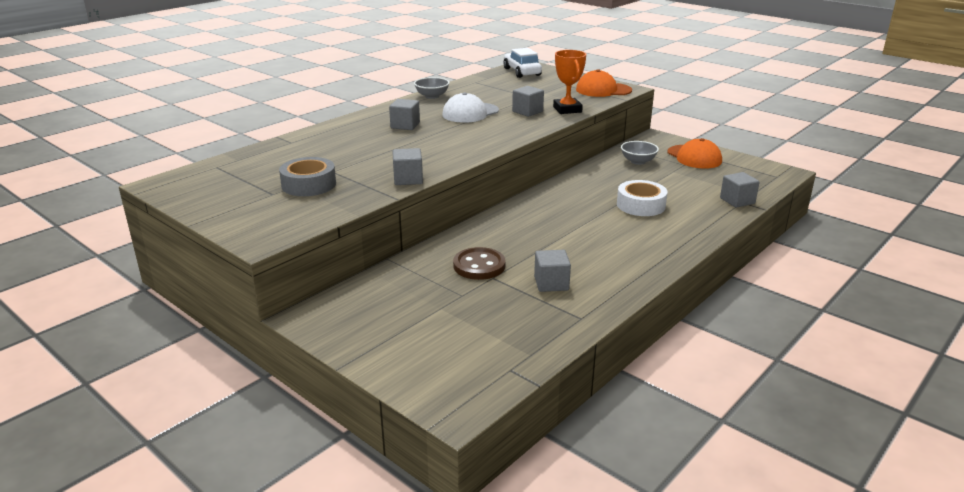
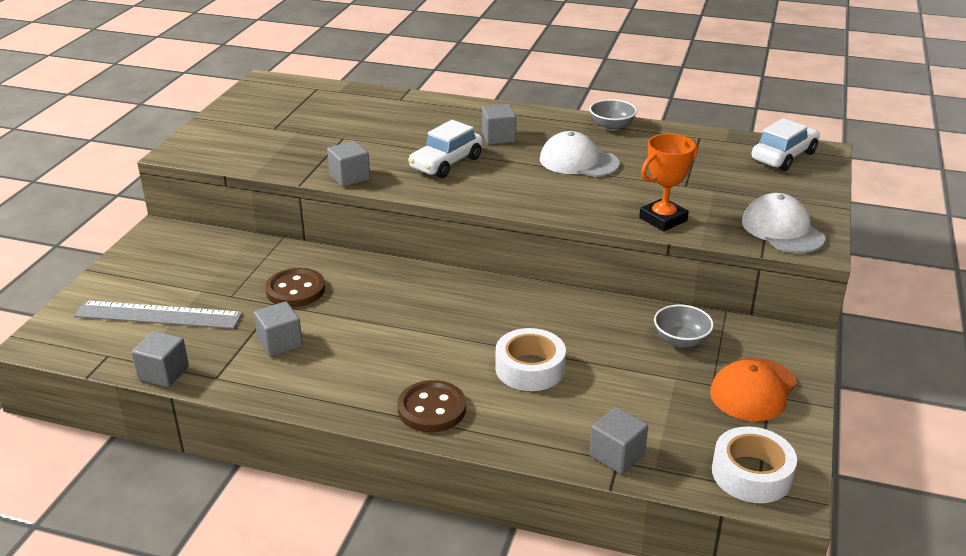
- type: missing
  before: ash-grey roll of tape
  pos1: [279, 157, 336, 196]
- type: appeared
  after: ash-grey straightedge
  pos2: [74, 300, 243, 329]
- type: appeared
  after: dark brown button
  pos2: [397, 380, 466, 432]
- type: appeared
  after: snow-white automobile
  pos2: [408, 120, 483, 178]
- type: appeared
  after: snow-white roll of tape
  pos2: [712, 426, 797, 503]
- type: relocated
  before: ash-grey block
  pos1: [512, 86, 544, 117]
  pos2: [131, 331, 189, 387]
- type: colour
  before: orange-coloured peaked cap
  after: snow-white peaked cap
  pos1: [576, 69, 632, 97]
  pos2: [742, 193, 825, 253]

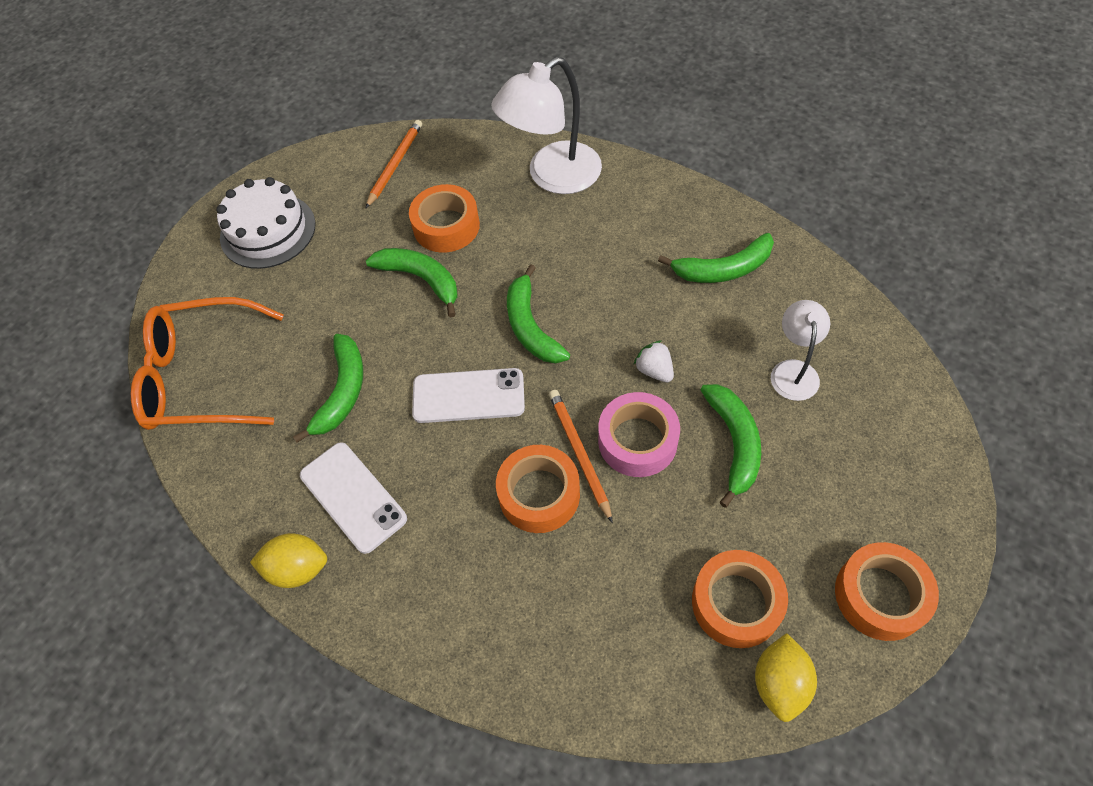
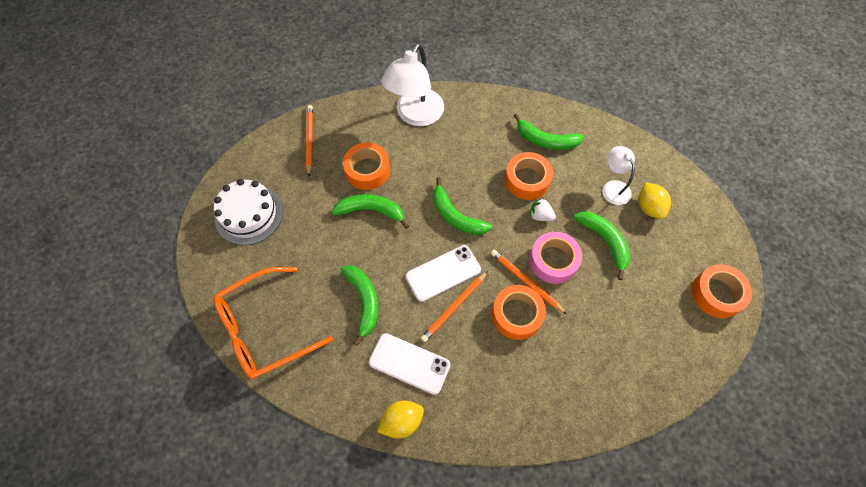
- type: appeared
  after: orange-coloured lead pencil
  pos2: [421, 271, 488, 342]
- type: relocated
  before: orange-coloured roll of tape
  pos1: [692, 550, 788, 648]
  pos2: [505, 152, 553, 200]
- type: relocated
  before: bright yellow toy lemon
  pos1: [755, 633, 817, 722]
  pos2: [639, 183, 671, 219]
- type: spun
  before: emerald banana
  pos1: [658, 233, 774, 283]
  pos2: [513, 113, 584, 150]
  turn: 60

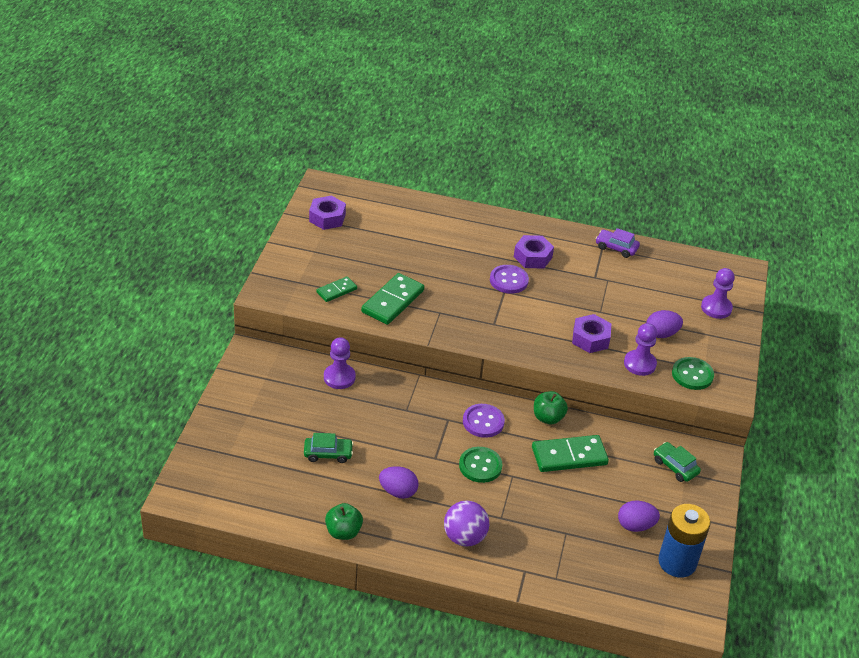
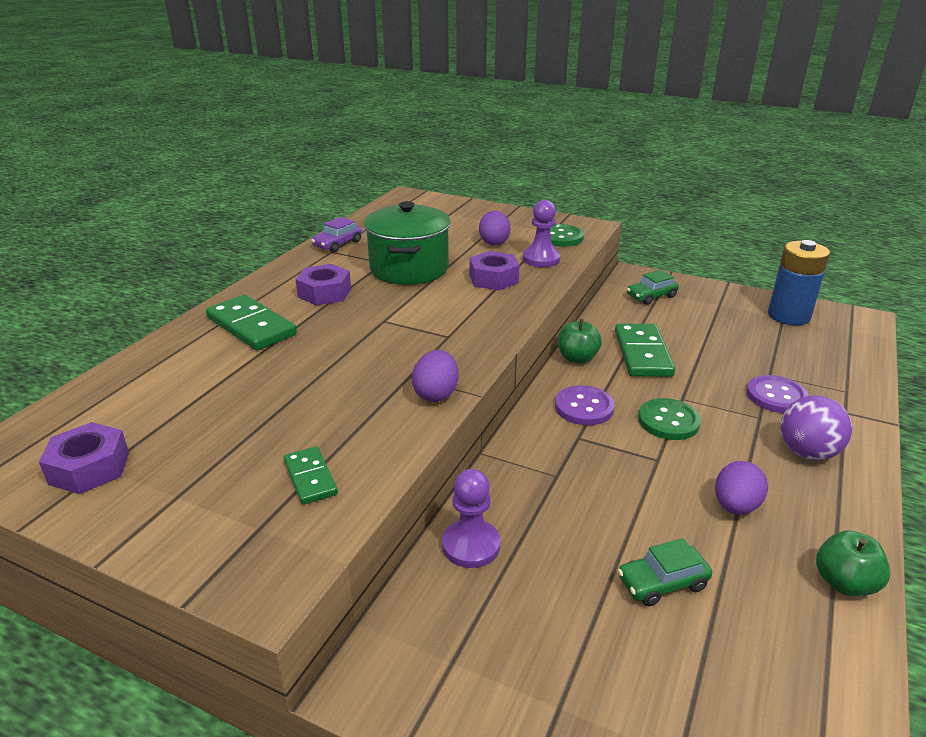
- type: missing
  before: violet pawn
  pos1: [701, 268, 735, 319]
- type: appeared
  after: emerald cooking pot
  pos2: [364, 201, 451, 285]
- type: relocated
  before: emerald domino tile
  pos1: [361, 273, 424, 325]
  pos2: [206, 295, 297, 351]
- type: relocated
  before: violet button
  pos1: [490, 265, 529, 294]
  pos2: [747, 375, 809, 413]
- type: relocated
  before: violet egg
  pos1: [618, 501, 660, 532]
  pos2: [412, 350, 459, 402]
- type: spun
  before: emerald automobile
  pos1: [304, 433, 354, 463]
  pos2: [618, 538, 712, 606]
  turn: -120

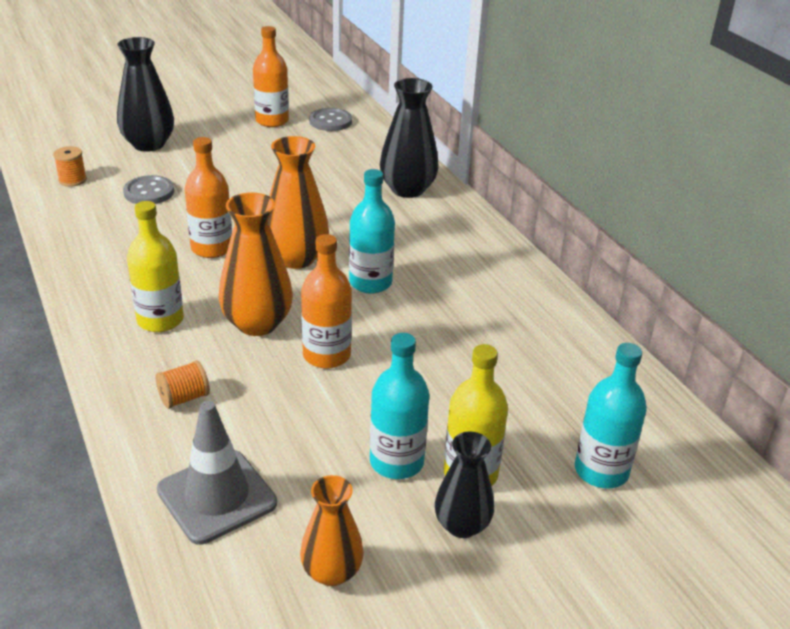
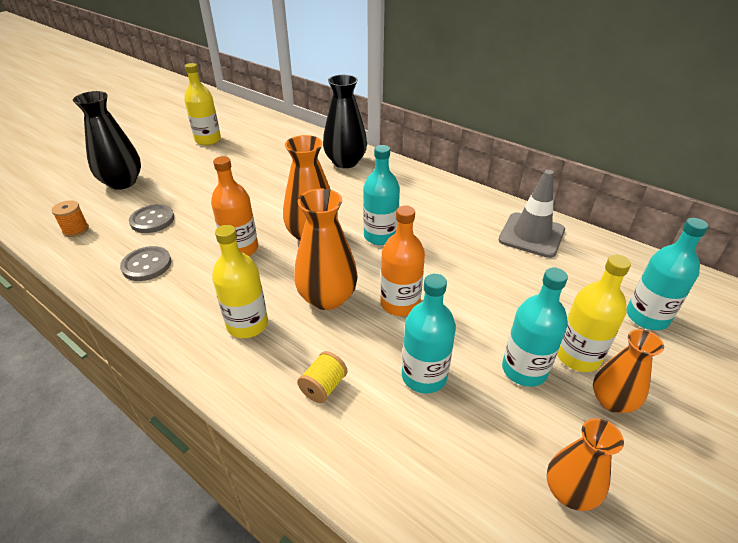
- type: appeared
  after: teal bottle
  pos2: [402, 274, 456, 394]
- type: relocated
  before: ash-grey road cone
  pos1: [157, 401, 277, 544]
  pos2: [499, 170, 565, 258]
- type: relocated
  before: ash-grey button
  pos1: [309, 108, 352, 131]
  pos2: [120, 246, 171, 281]
- type: colour
  before: orange-coloured spool
  after: bright yellow spool
  pos1: [156, 360, 210, 409]
  pos2: [297, 351, 347, 403]
- type: colour
  before: orange-coloured bottle
  after: bright yellow bottle
  pos1: [253, 26, 289, 127]
  pos2: [184, 63, 221, 145]
- type: colour
  before: black flower vase
  after: orange-coloured flower vase
  pos1: [435, 431, 494, 538]
  pos2: [593, 329, 664, 413]

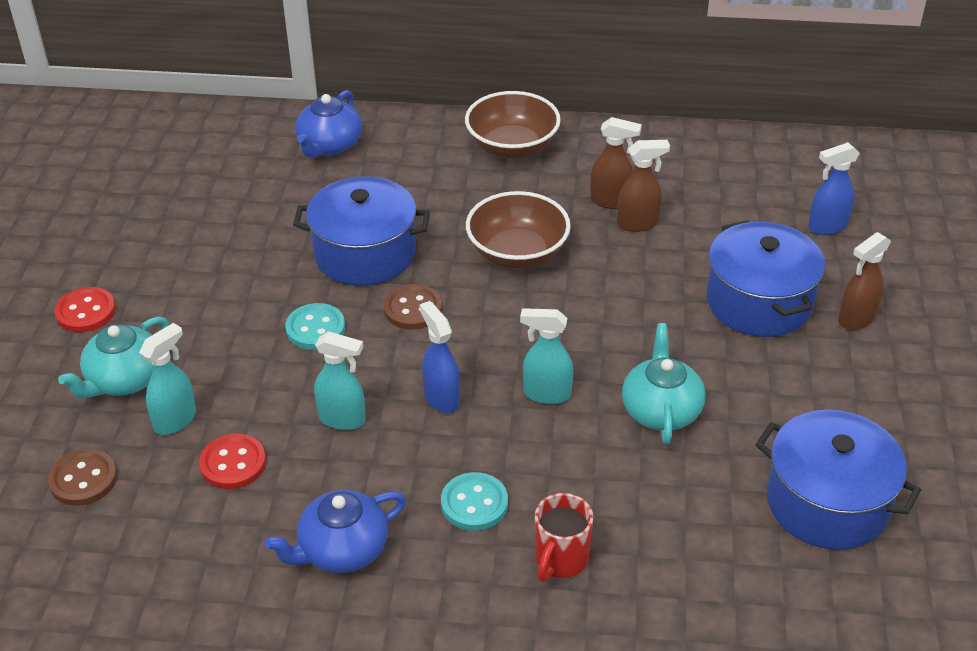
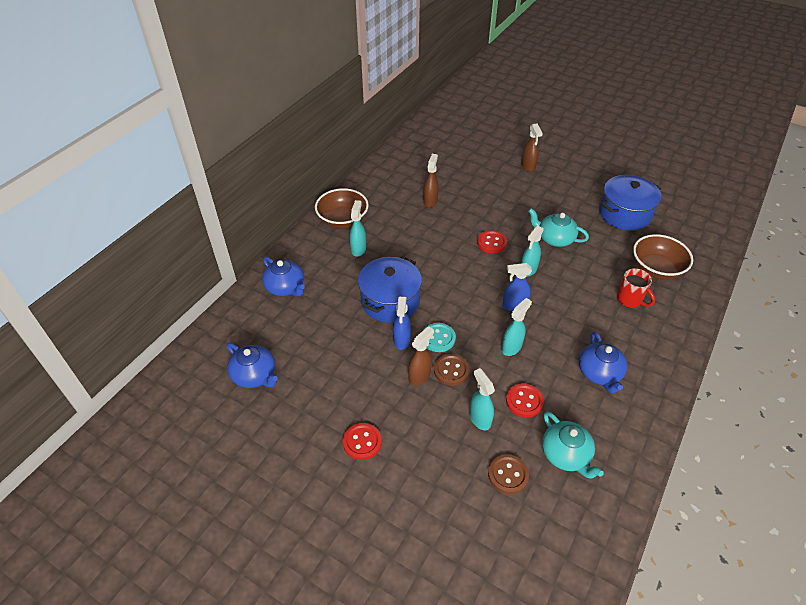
- type: missing
  before: teal button
  pos1: [441, 472, 508, 531]
- type: missing
  before: blue cooking pot
  pos1: [706, 220, 825, 337]
- type: appeared
  after: blue teapot
  pos2: [227, 343, 278, 388]
- type: appeared
  after: teal sprayer
  pos2: [350, 200, 366, 257]
- type: appeared
  after: scarlet button
  pos2: [477, 230, 507, 253]
- type: relocated
  before: teal teapot
  pos1: [58, 317, 169, 398]
  pos2: [542, 411, 604, 479]
- type: relocated
  before: dark brown button
  pos1: [383, 284, 442, 329]
  pos2: [434, 354, 470, 386]
- type: relocated
  before: dark brown serving bowl
  pos1: [466, 191, 571, 269]
  pos2: [633, 234, 693, 280]
- type: relocated
  before: dark brown sprayer
  pos1: [590, 117, 642, 209]
  pos2: [408, 326, 434, 386]
- type: relocated
  before: blue sprayer
  pos1: [808, 142, 860, 235]
  pos2: [393, 296, 411, 350]

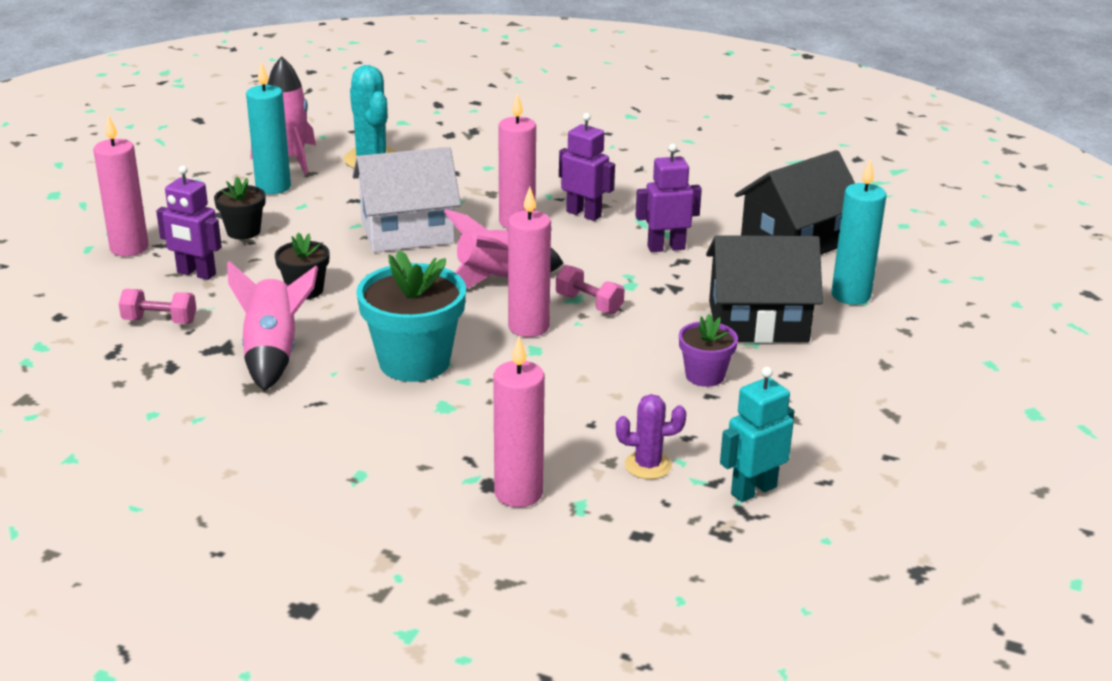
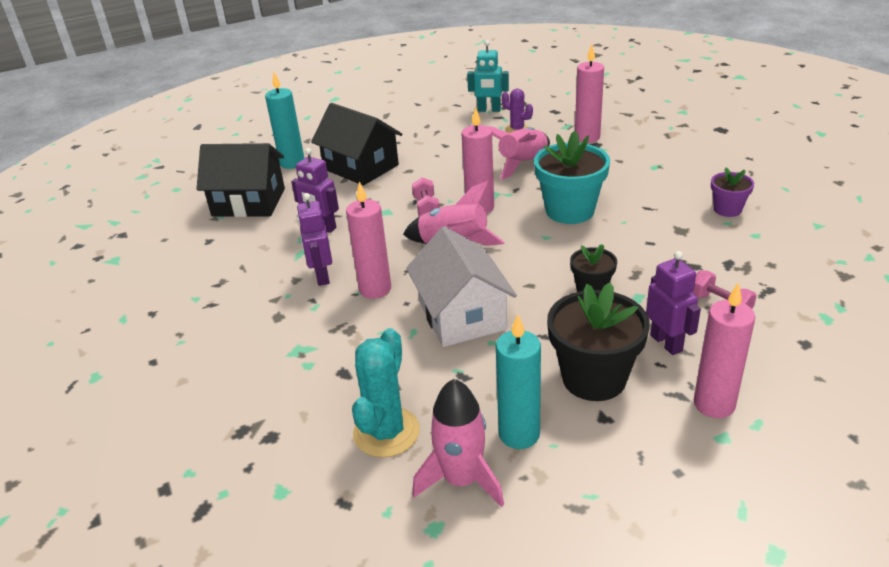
- type: relocated
  before: rose-pink spaceship
  pos1: [227, 261, 318, 391]
  pos2: [487, 126, 550, 180]
- type: relocated
  before: violet potted plant
  pos1: [679, 313, 738, 387]
  pos2: [711, 167, 754, 217]
- type: spun
  before: snow-white house
  pos1: [352, 147, 461, 252]
  pos2: [406, 226, 517, 347]
  turn: 45
- type: size
  before: black potted plant
  pos1: [214, 177, 266, 240]
  pos2: [547, 283, 650, 401]
  scale: 1.83

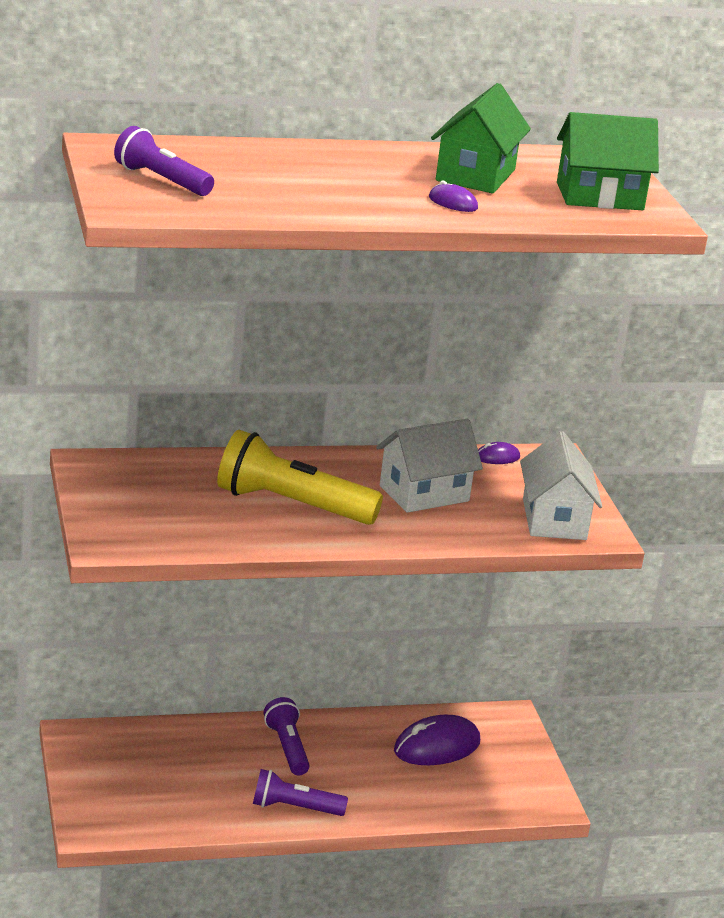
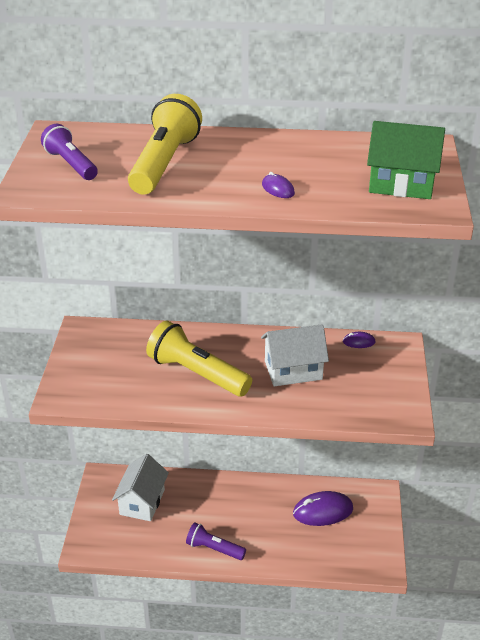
- type: missing
  before: violet pocket torch
  pos1: [264, 697, 310, 775]
- type: missing
  before: emerald house
  pos1: [431, 83, 531, 194]
- type: appeared
  after: bright yellow pocket torch
  pos2: [128, 94, 202, 195]
- type: relocated
  before: snow-white house
  pos1: [520, 431, 603, 540]
  pos2: [112, 454, 169, 521]

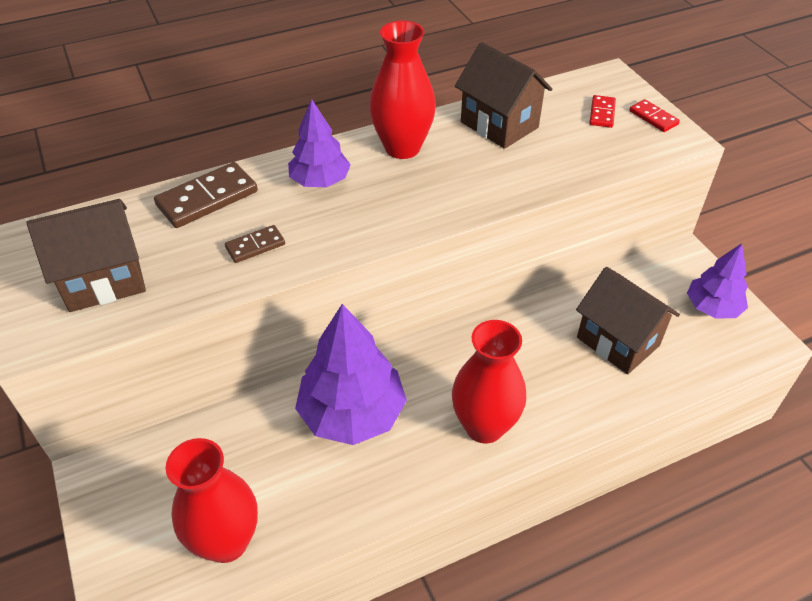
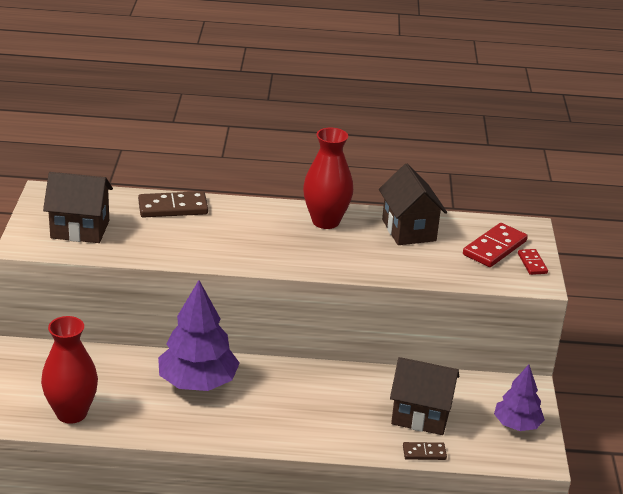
- type: missing
  before: violet toy tree
  pos1: [288, 99, 351, 187]
- type: missing
  before: scarlet flower vase
  pos1: [452, 320, 526, 444]
- type: relocated
  before: dark brown domino tile
  pos1: [225, 225, 285, 263]
  pos2: [403, 442, 447, 460]
- type: spun
  before: dark brown house
  pos1: [576, 267, 680, 374]
  pos2: [390, 357, 459, 435]
  turn: -60
- type: size
  before: scarlet domino tile
  pos1: [590, 95, 616, 128]
  pos2: [463, 223, 528, 267]
  scale: 1.8

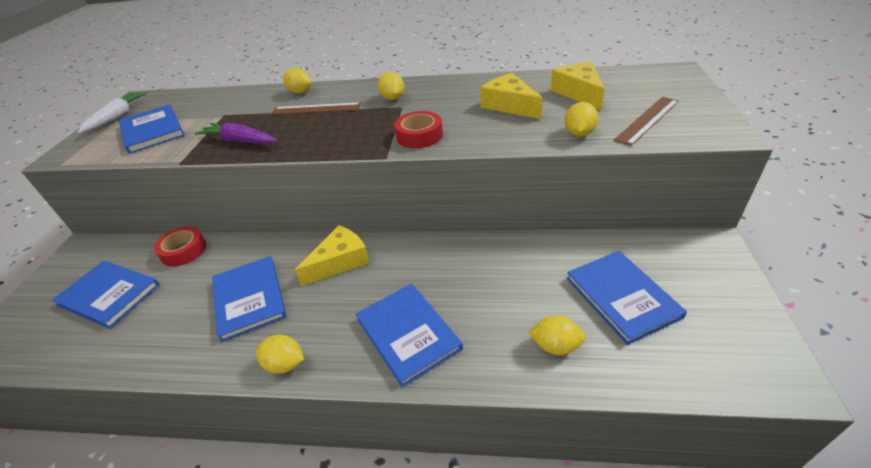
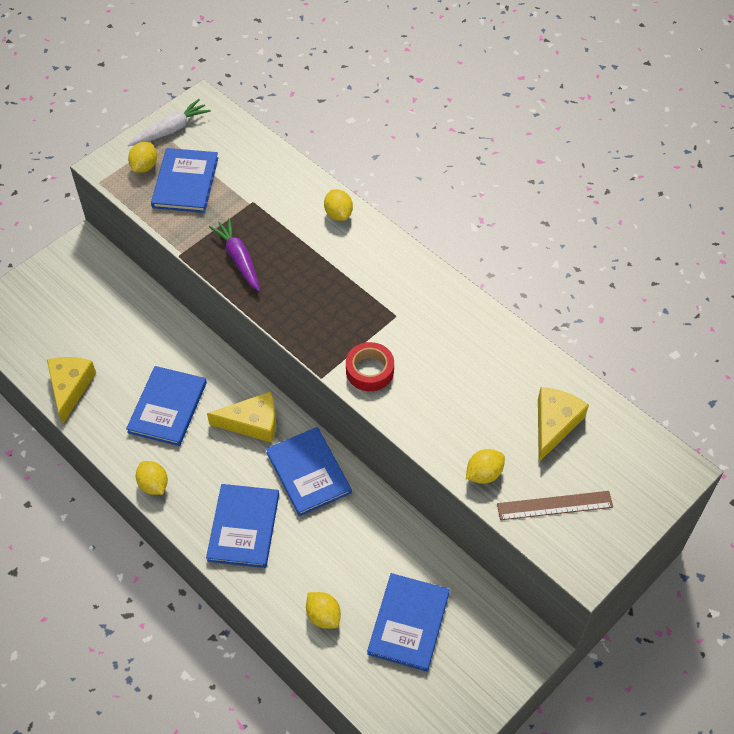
- type: missing
  before: scarlet roll of tape
  pos1: [154, 226, 206, 267]
- type: missing
  before: dark brown straightedge
  pos1: [271, 103, 361, 115]
- type: relocated
  before: blue hardcover
  pos1: [52, 261, 160, 329]
  pos2: [266, 427, 352, 516]
- type: relocated
  before: bright yellow toy lemon
  pos1: [378, 72, 404, 100]
  pos2: [128, 142, 157, 172]
- type: relocated
  before: bright yellow cheese wedge
  pos1: [480, 73, 543, 119]
  pos2: [47, 357, 96, 424]

